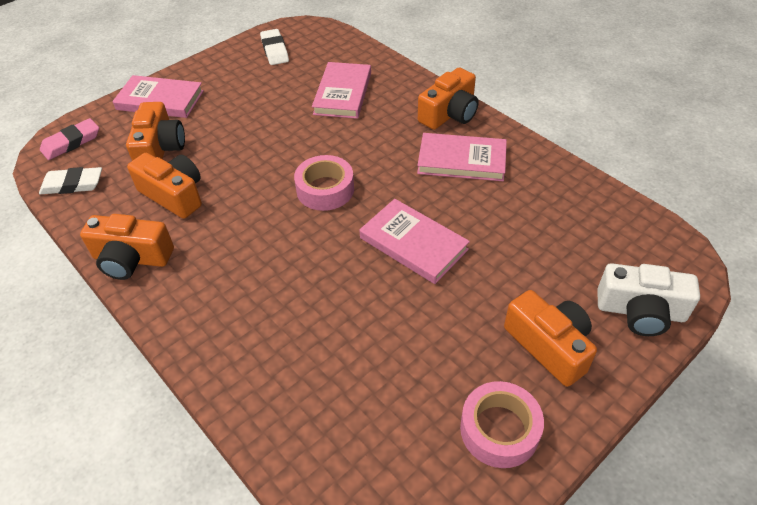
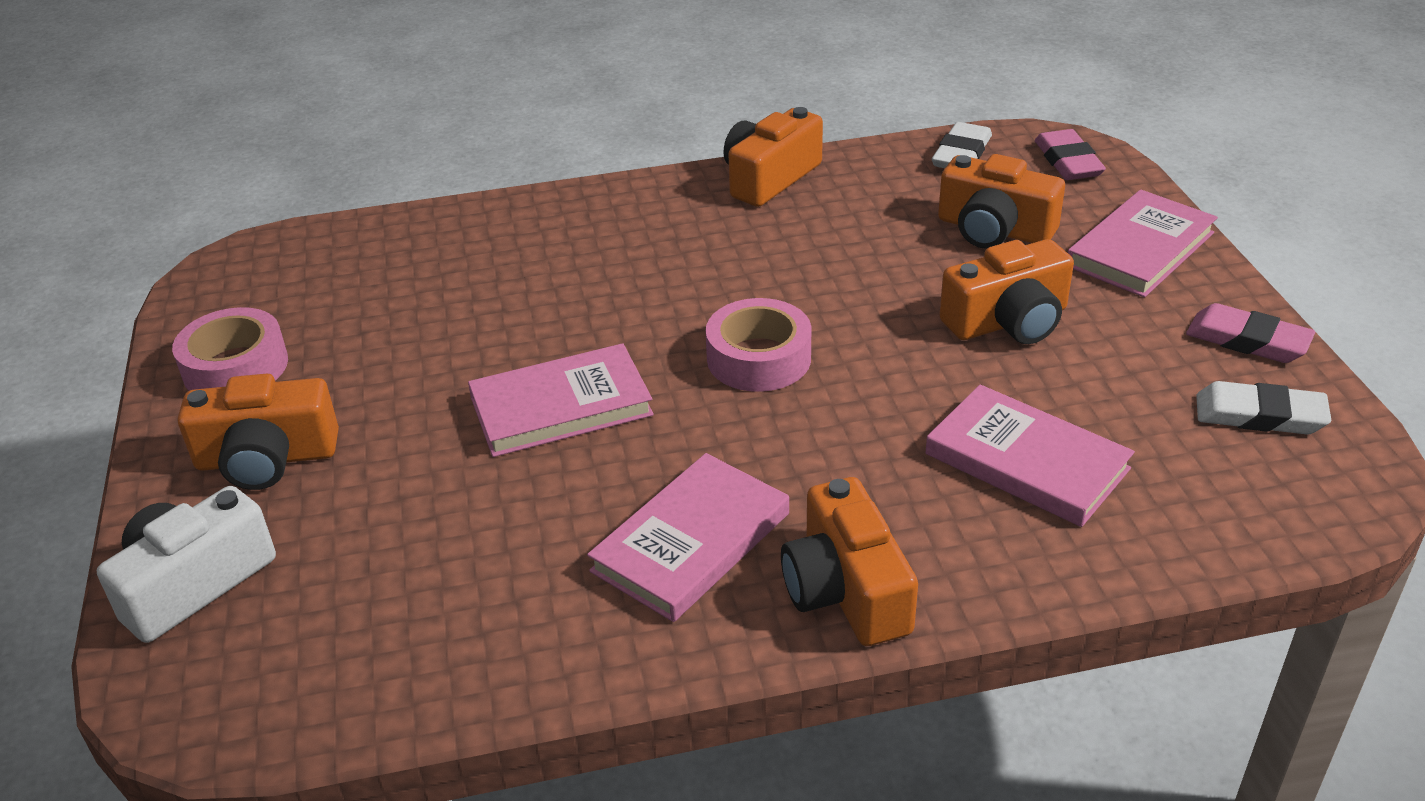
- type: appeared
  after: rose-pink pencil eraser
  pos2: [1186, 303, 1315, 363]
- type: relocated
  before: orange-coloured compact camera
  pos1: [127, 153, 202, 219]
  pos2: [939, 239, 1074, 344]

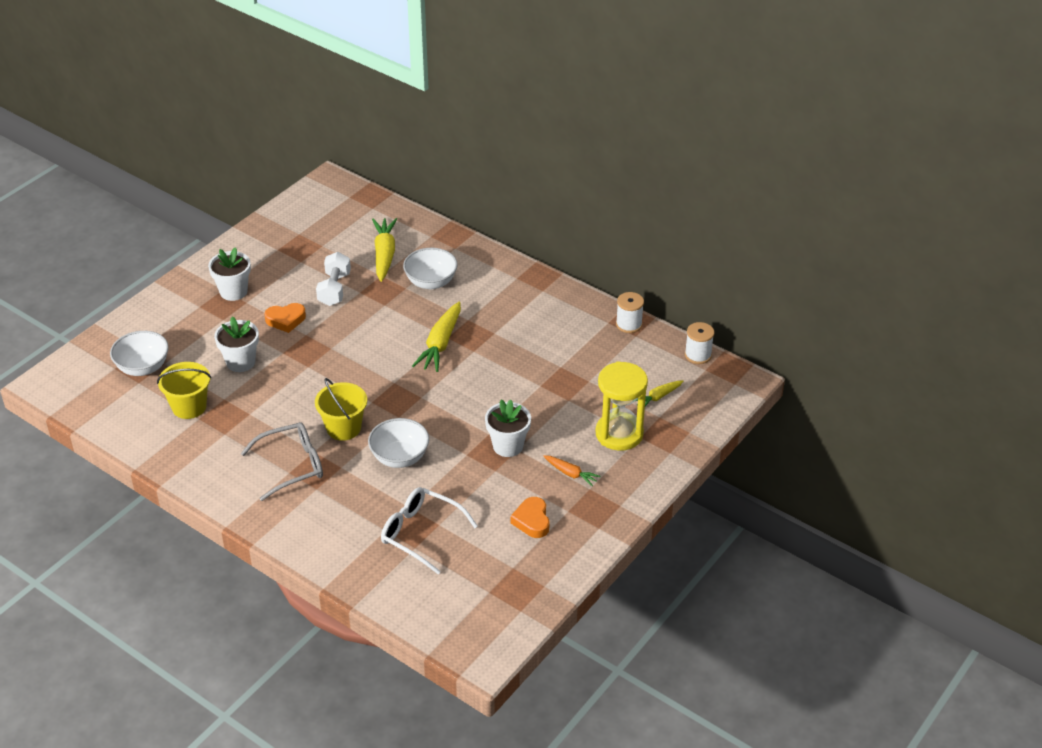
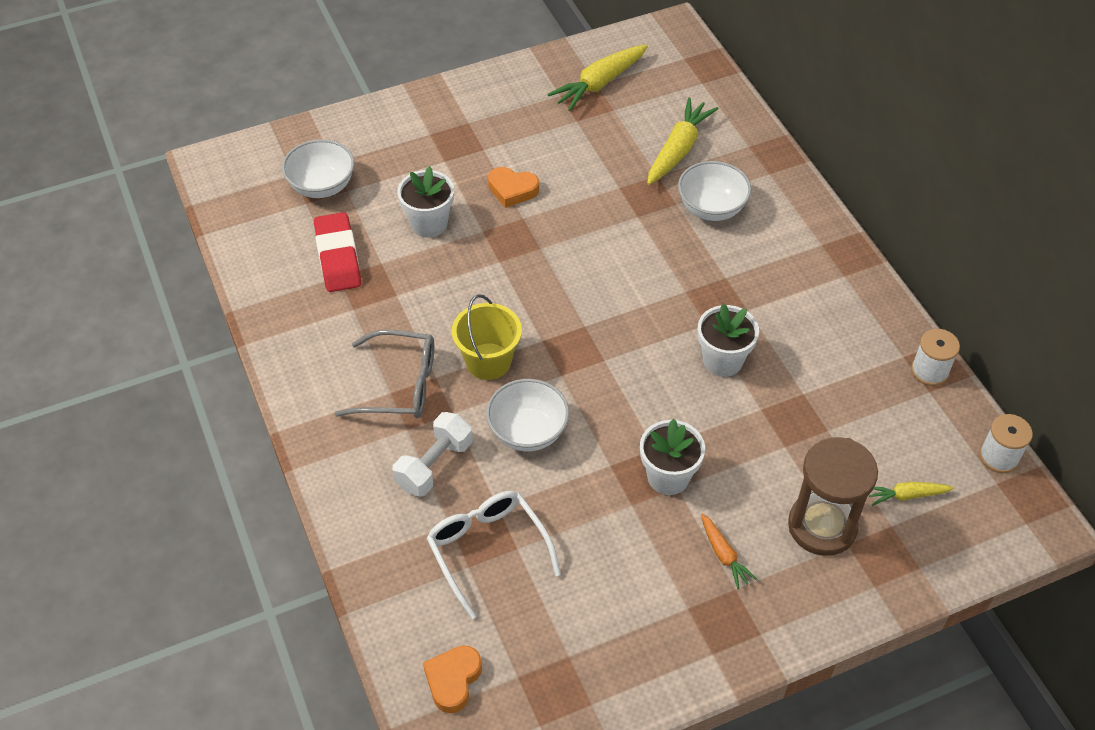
- type: relocated
  before: snow-white potted plant
  pos1: [208, 247, 251, 301]
  pos2: [698, 304, 759, 377]
- type: relocated
  before: snow-white dumbbell
  pos1: [316, 252, 351, 306]
  pos2: [392, 412, 473, 497]
- type: relocated
  before: bright yellow toy carrot
  pos1: [412, 302, 461, 372]
  pos2: [547, 44, 648, 111]
- type: relocated
  before: orange-coloured heart
  pos1: [510, 497, 550, 538]
  pos2: [423, 645, 482, 713]
- type: exchanged
  before: bright yellow pail
  after: scarlet pencil eraser
  pos1: [157, 362, 211, 419]
  pos2: [314, 212, 361, 292]
- type: colour
  before: bright yellow sand timer
  after: dark brown sand timer
  pos1: [596, 361, 648, 451]
  pos2: [788, 437, 878, 556]

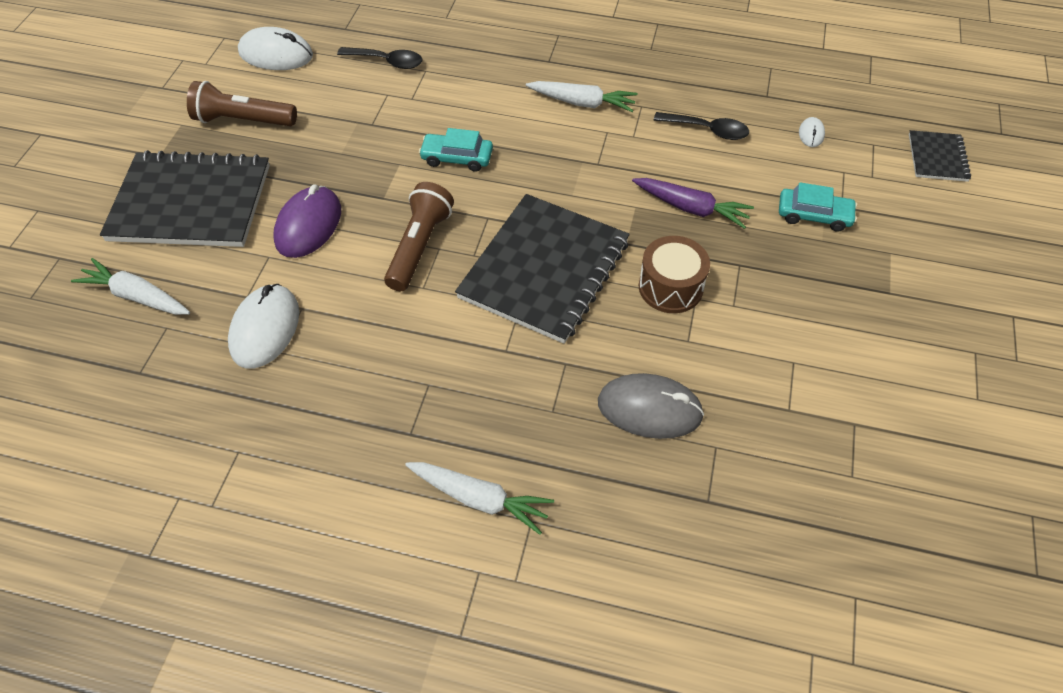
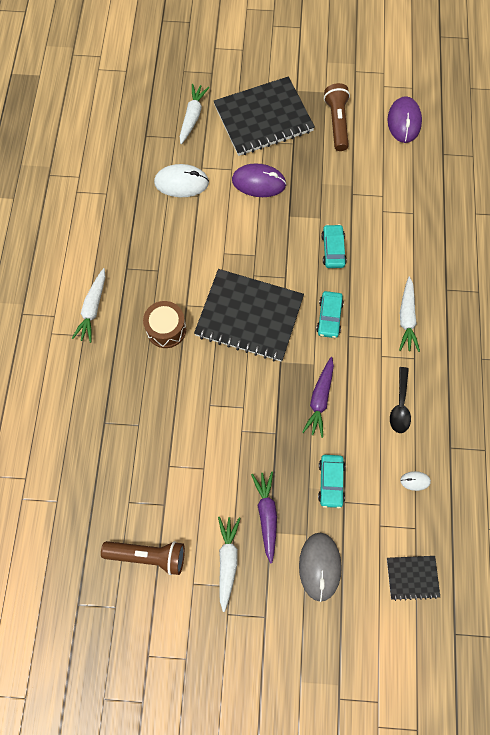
- type: missing
  before: black tablespoon
  pos1: [337, 47, 423, 69]
- type: appeared
  after: snow-white toy carrot
  pos2: [218, 517, 241, 612]
- type: appeared
  after: violet toy carrot
  pos2: [251, 472, 277, 563]
- type: appeared
  after: teal automobile
  pos2: [316, 291, 344, 338]
- type: relocated
  before: dark brown pocket torch
  pos1: [384, 182, 454, 291]
  pos2: [101, 541, 185, 575]
- type: relocated
  before: ash-grey PC mouse
  pos1: [598, 373, 704, 439]
  pos2: [299, 533, 342, 602]
- type: relocated
  before: dark brown toy drum
  pos1: [639, 236, 710, 313]
  pos2: [143, 301, 186, 348]
- type: colour
  before: snow-white PC mouse
  after: violet PC mouse
  pos1: [238, 27, 313, 70]
  pos2: [388, 96, 422, 143]
- type: spun
  before: black notepad
  pos1: [100, 150, 270, 247]
  pos2: [214, 76, 315, 156]
  turn: 75

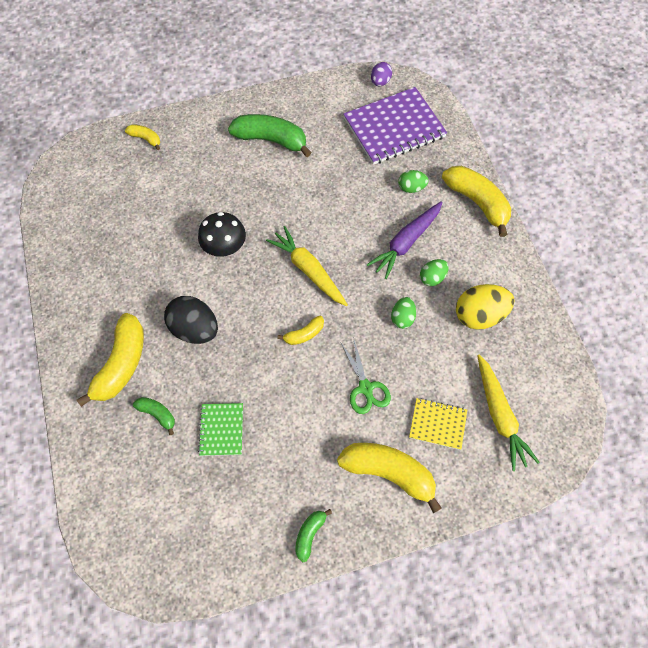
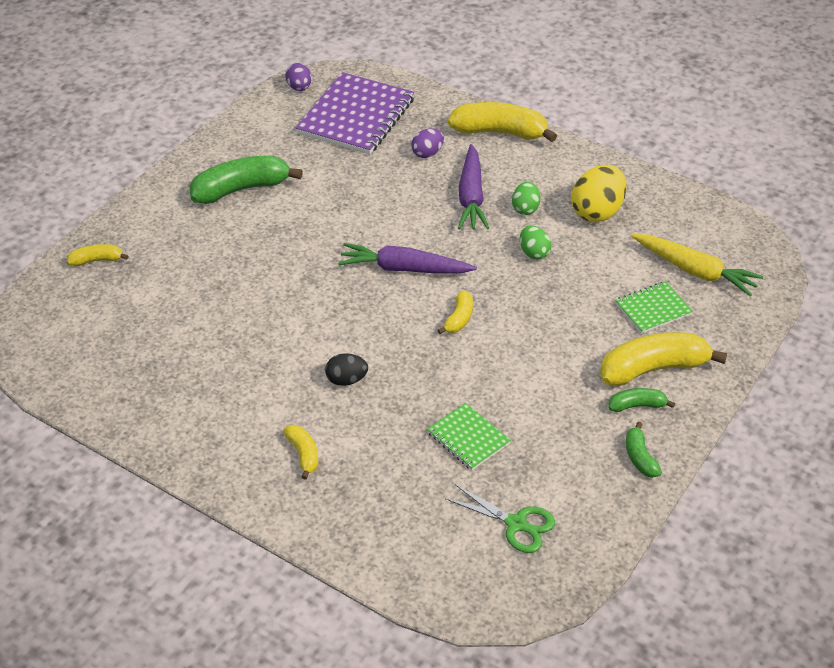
- type: missing
  before: black mushroom
  pos1: [198, 212, 246, 257]
- type: relocated
  before: emerald banana
  pos1: [133, 397, 175, 435]
  pos2: [608, 388, 675, 412]
- type: relocated
  before: emerald scissors
  pos1: [341, 337, 391, 414]
  pos2: [445, 484, 555, 553]
- type: colour
  before: bright yellow toy carrot
  after: violet toy carrot
  pos1: [266, 226, 348, 306]
  pos2: [338, 243, 477, 274]
- type: colour
  before: emerald egg
  after: violet egg
  pos1: [398, 170, 429, 193]
  pos2: [411, 128, 444, 158]
- type: colour
  before: bright yellow notepad
  after: emerald notepad
  pos1: [409, 398, 467, 450]
  pos2: [615, 281, 693, 334]
- type: size
  before: bright yellow banana
  pos1: [77, 313, 144, 407]
  pos2: [283, 425, 318, 480]
  scale: 0.5
- type: size
  before: black egg
  pos1: [164, 296, 218, 344]
  pos2: [325, 353, 368, 386]
  scale: 0.57

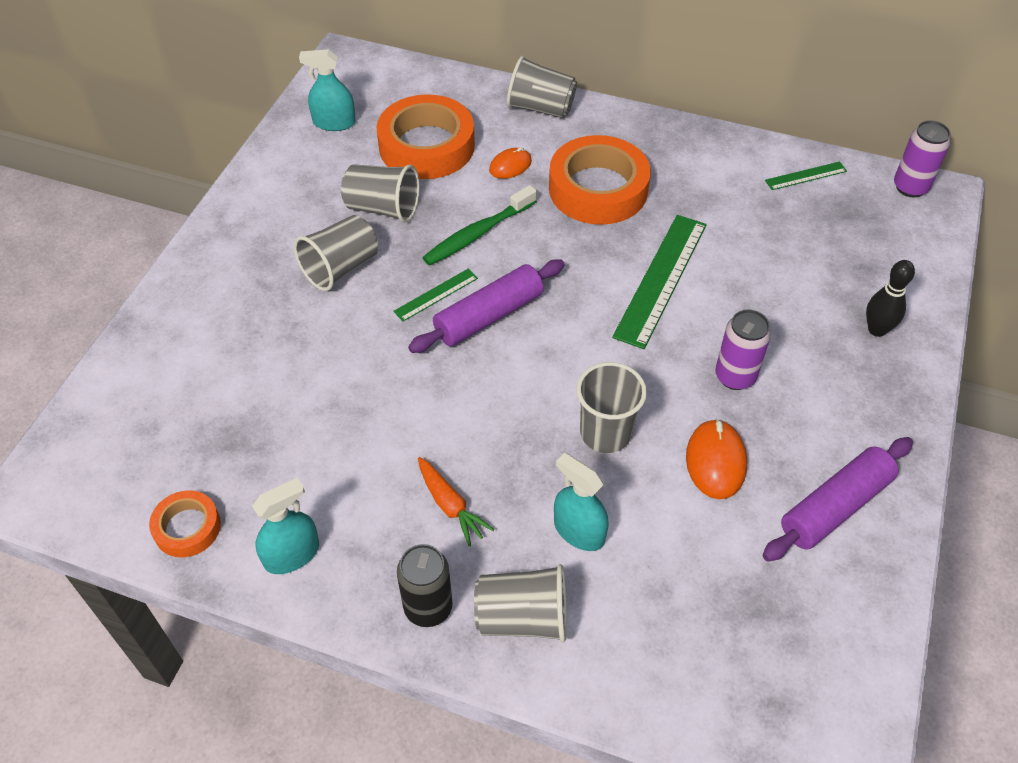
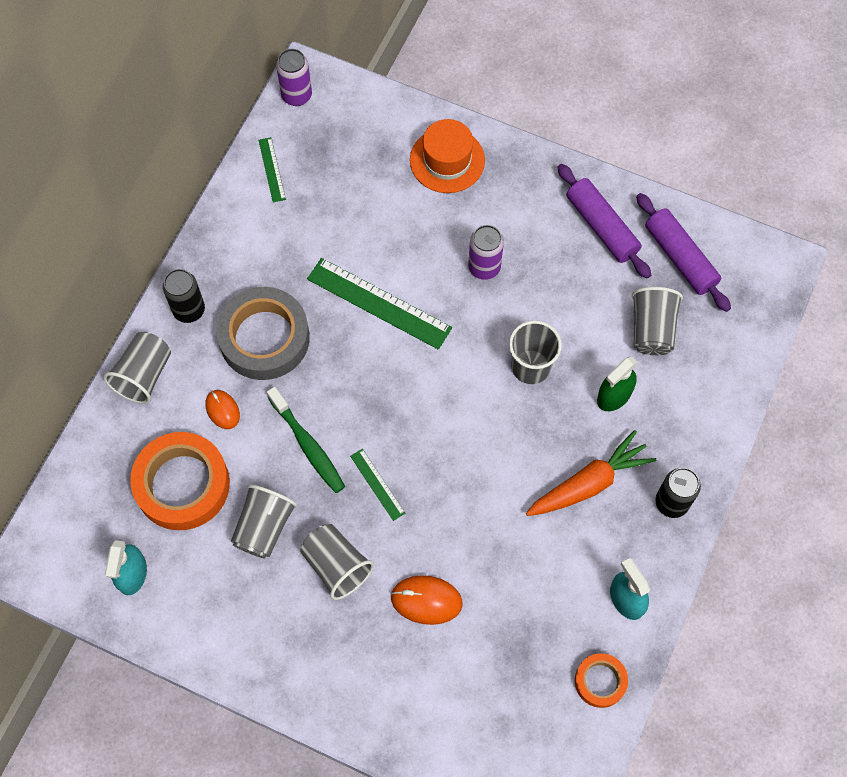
- type: appeared
  after: black tin
  pos2: [163, 269, 205, 323]
- type: relocated
  before: violet dough roller
  pos1: [408, 259, 565, 353]
  pos2: [636, 193, 731, 312]
- type: relocated
  before: ash-grey cup
  pos1: [474, 564, 567, 642]
  pos2: [632, 287, 683, 355]
- type: relocated
  before: orange-coloured PC mouse
  pos1: [686, 419, 747, 499]
  pos2: [391, 575, 463, 625]
- type: exchanged
  before: black tenpin
  after: orange-coloured top hat
  pos1: [866, 260, 915, 337]
  pos2: [410, 119, 485, 193]
- type: colour
  before: orange-coloured roll of tape
  after: ash-grey roll of tape
  pos1: [549, 135, 651, 225]
  pos2: [216, 287, 310, 380]
- type: colour
  before: teal sprayer
  after: emerald sprayer
  pos1: [554, 453, 609, 551]
  pos2: [597, 356, 638, 411]
- type: size
  before: orange-coloured toy carrot
  pos1: [418, 457, 494, 547]
  pos2: [526, 430, 656, 516]
  scale: 1.65

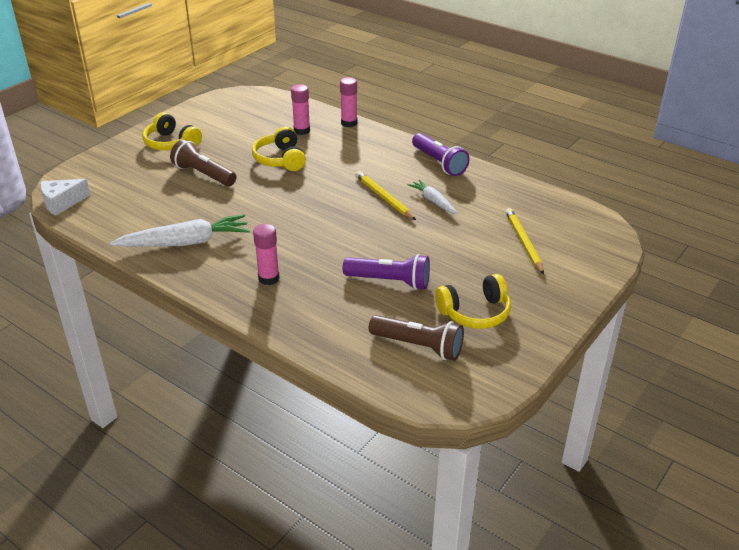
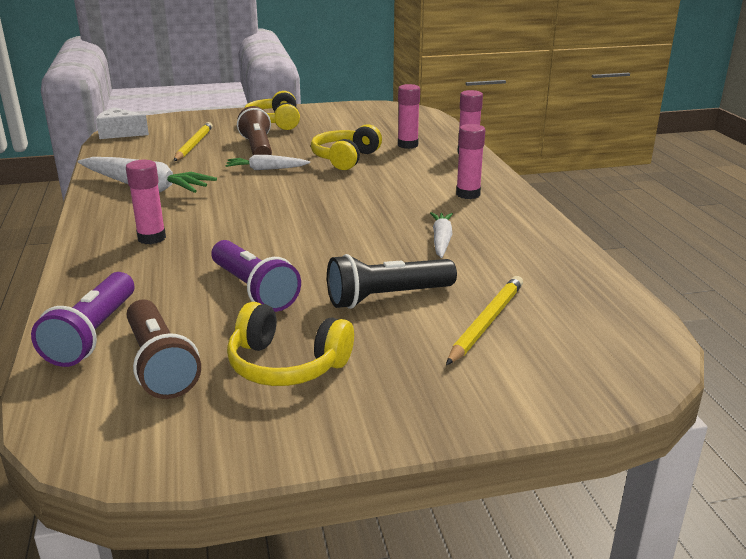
- type: appeared
  after: snow-white toy carrot
  pos2: [225, 155, 310, 170]
- type: appeared
  after: black pocket torch
  pos2: [327, 254, 457, 309]
- type: appeared
  after: rose-pink glue
  pos2: [456, 124, 485, 199]
- type: relocated
  before: bright yellow lead pencil
  pos1: [356, 171, 416, 220]
  pos2: [174, 122, 213, 161]
- type: relocated
  before: violet pocket torch
  pos1: [412, 133, 470, 176]
  pos2: [31, 272, 134, 367]

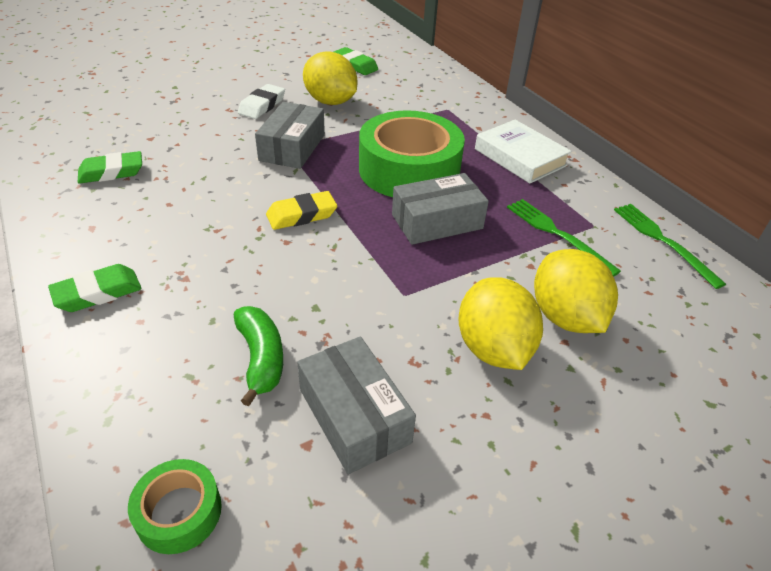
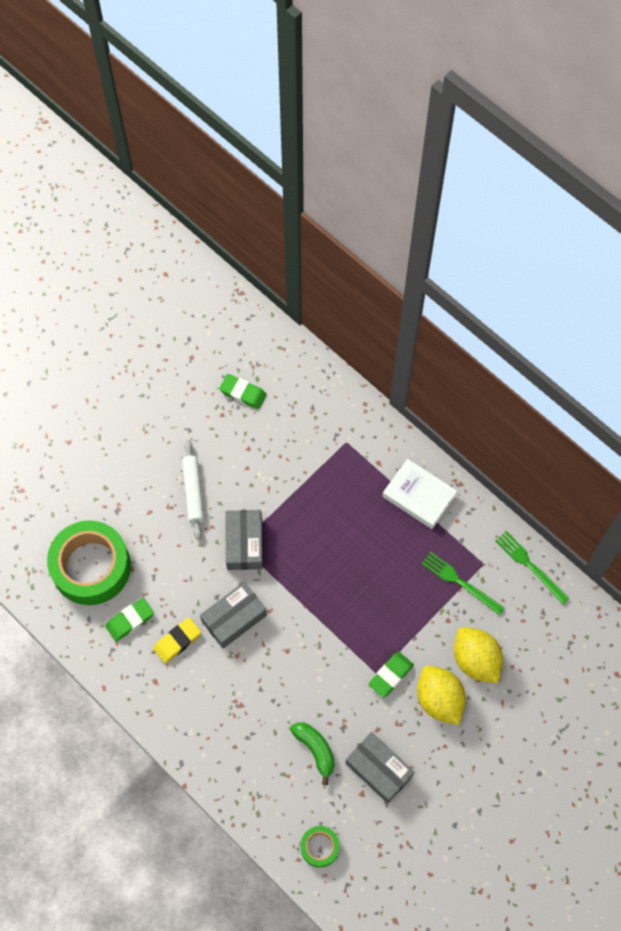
- type: missing
  before: bright yellow toy lemon
  pos1: [303, 51, 357, 105]
- type: relocated
  before: emerald pencil eraser
  pos1: [48, 264, 142, 312]
  pos2: [368, 652, 414, 698]
- type: relocated
  before: bright yellow pencil eraser
  pos1: [266, 191, 337, 230]
  pos2: [153, 618, 201, 664]
- type: relocated
  before: emerald roll of tape
  pos1: [359, 110, 465, 197]
  pos2: [47, 520, 131, 605]
- type: relocated
  before: ash-grey box
  pos1: [392, 173, 489, 245]
  pos2: [200, 582, 267, 648]
- type: exchanged
  before: snow-white pencil eraser
  after: snow-white dough roller
  pos1: [238, 84, 285, 119]
  pos2: [182, 440, 204, 540]

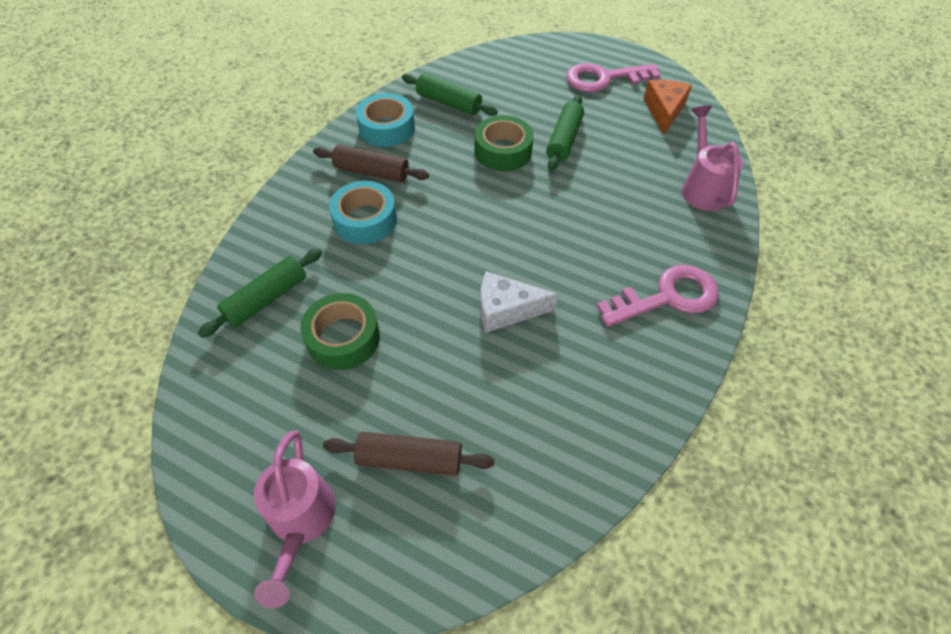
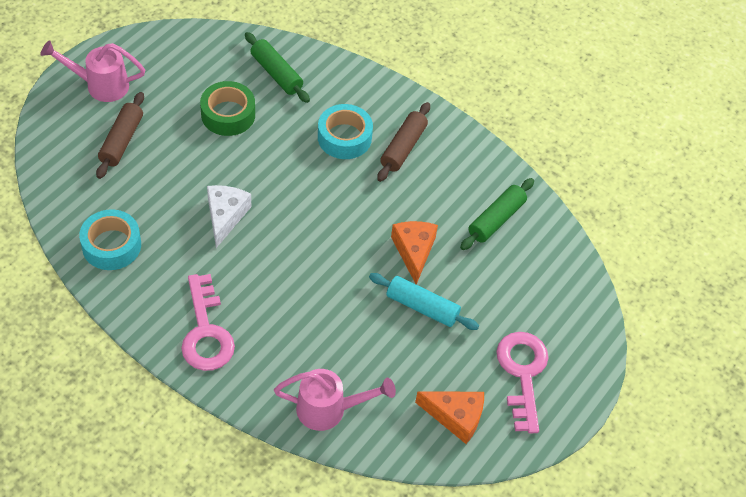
- type: relocated
  before: teal roll of tape
  pos1: [356, 93, 415, 147]
  pos2: [79, 209, 141, 270]
- type: exchanged
  before: emerald roll of tape
  after: orange-coloured cheese wedge
  pos1: [475, 115, 534, 171]
  pos2: [391, 221, 438, 285]
- type: colour
  before: emerald dough roller
  after: teal dough roller
  pos1: [546, 95, 584, 171]
  pos2: [369, 273, 479, 330]

